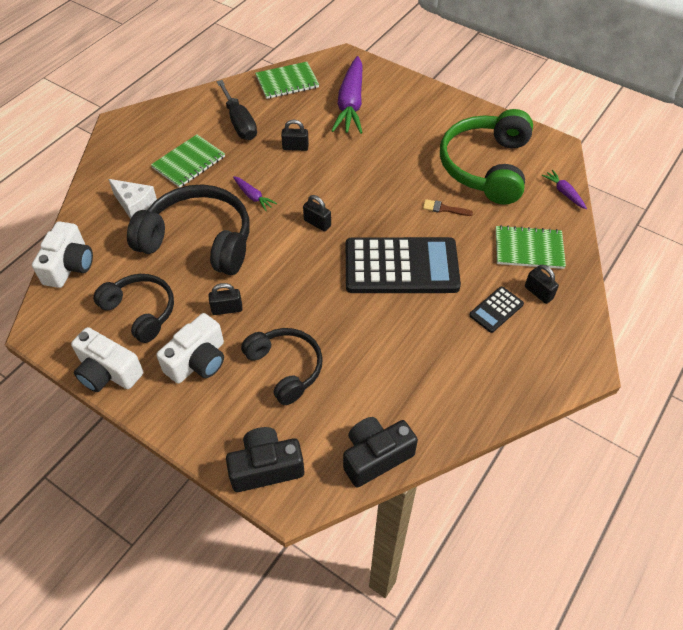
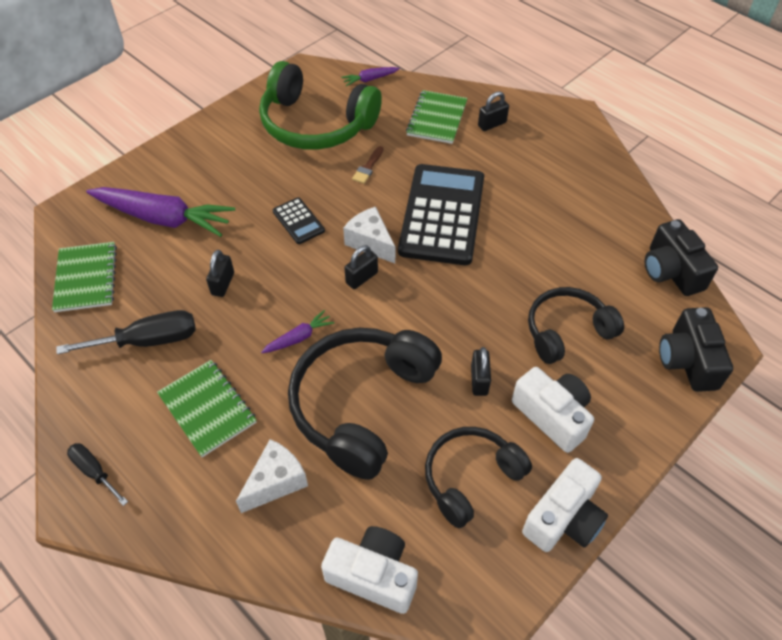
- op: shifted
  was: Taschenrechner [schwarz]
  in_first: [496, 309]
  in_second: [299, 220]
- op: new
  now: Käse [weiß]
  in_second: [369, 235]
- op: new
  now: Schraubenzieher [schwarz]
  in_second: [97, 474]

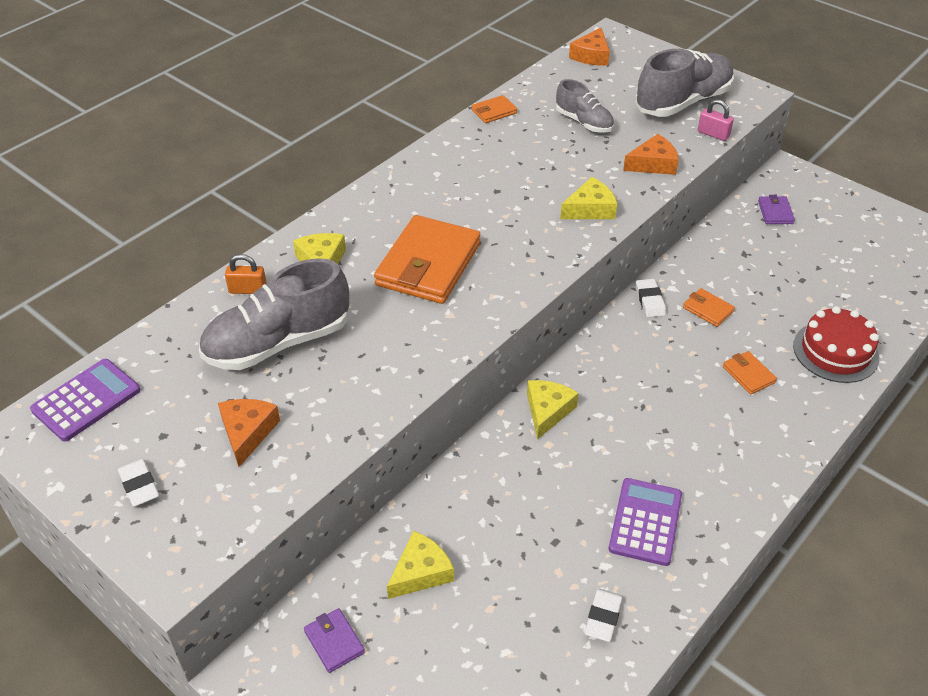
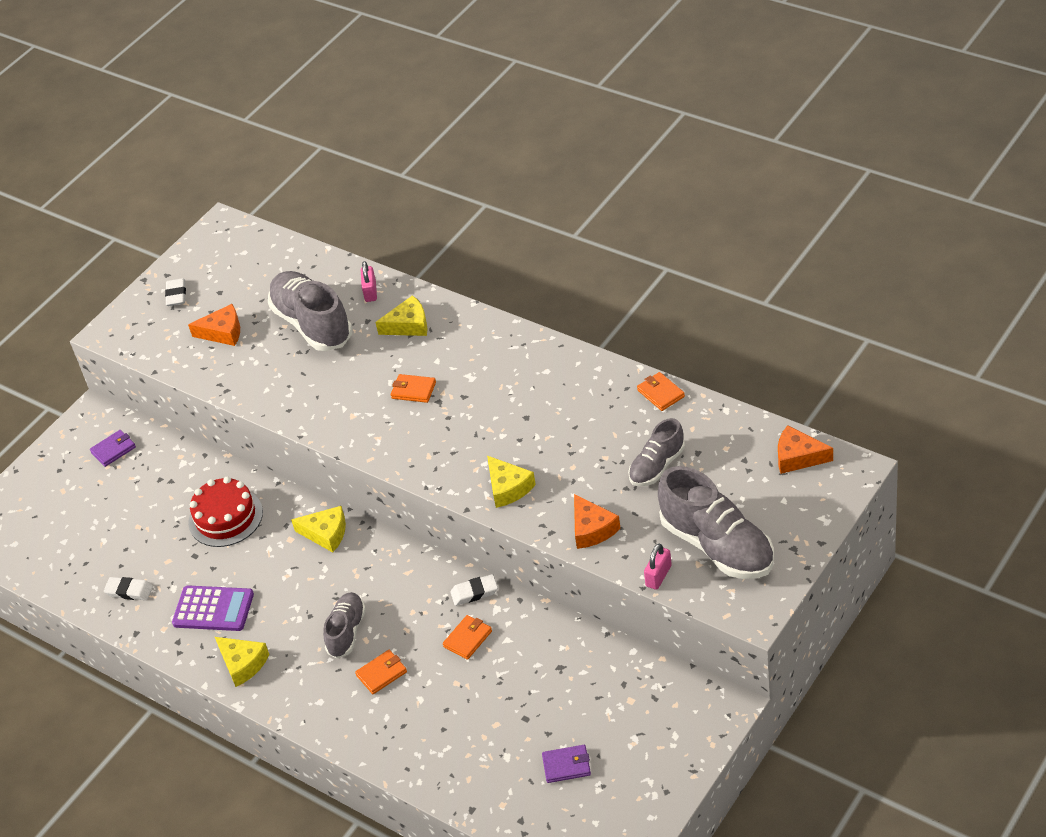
- op: shifted
  was: Geldbörse [lila]
  in_first: [776, 209]
  in_second: [566, 764]
- op: scaled
  was: Geldbörse [orange]
  in_first: [427, 259]
  in_second: [413, 388]
  ratio: 0.45
- op: repainted
  was: Vorhängeschloss [orange]
  now: Vorhängeschloss [rosa]
  in_first: [246, 274]
  in_second: [369, 281]
- op: shifted
  was: Kuchen [rot]
  in_first: [836, 344]
  in_second: [225, 511]
- op: gone
  was: Taschenrechner [lila]
  in_first: [85, 400]
- op: rotated
  was: Radiergummi [weiß]
  in_first: [138, 483]
  in_second: [175, 292]
  clockwise: -60
- op: shifted
  was: Käse [gelb]
  in_first: [420, 565]
  in_second: [242, 662]
- op: new
  now: Schuh [grau]
  in_second: [344, 625]

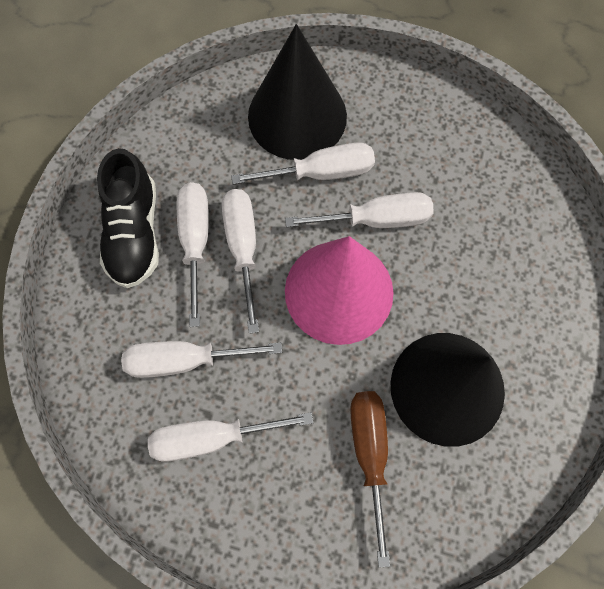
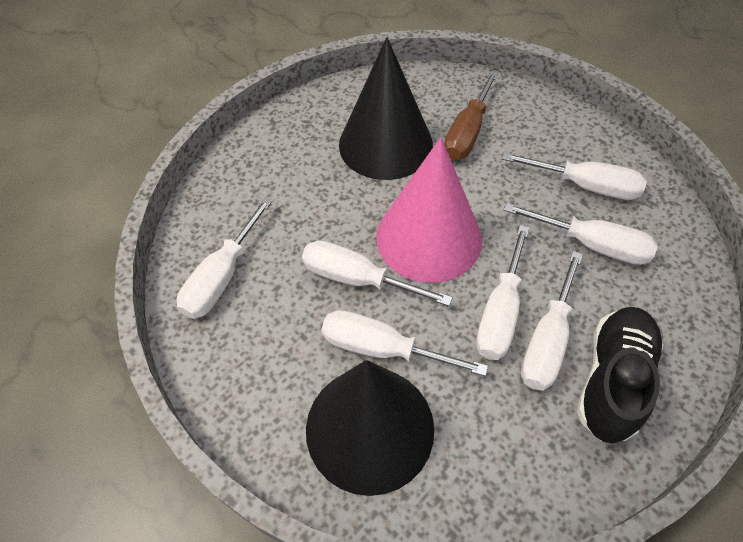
- op: new
  now: Schraubenzieher [weiß]
  in_second: [225, 258]

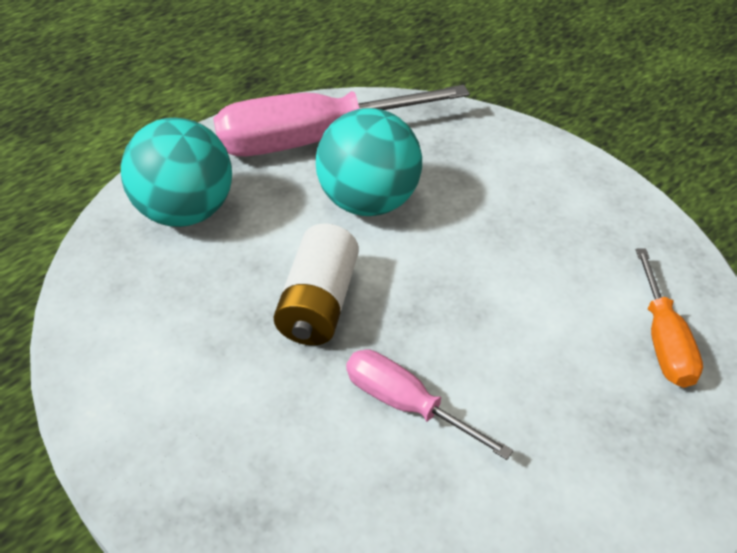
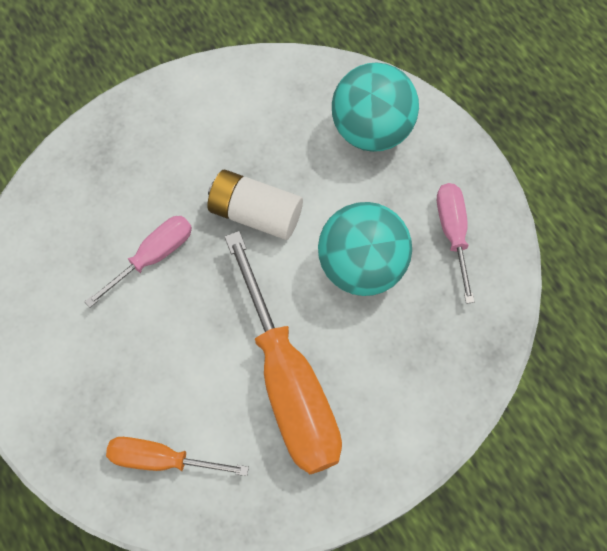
- op: scaled
  was: Schraubenzieher [rosa]
  in_first: [341, 120]
  in_second: [455, 243]
  ratio: 0.53
- op: new
  now: Schraubenzieher [orange]
  in_second: [283, 352]

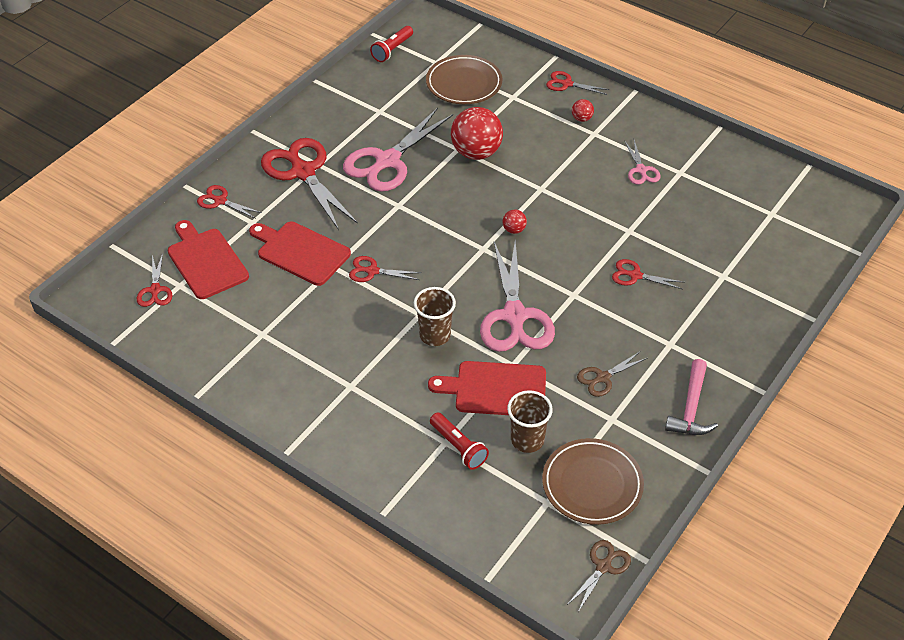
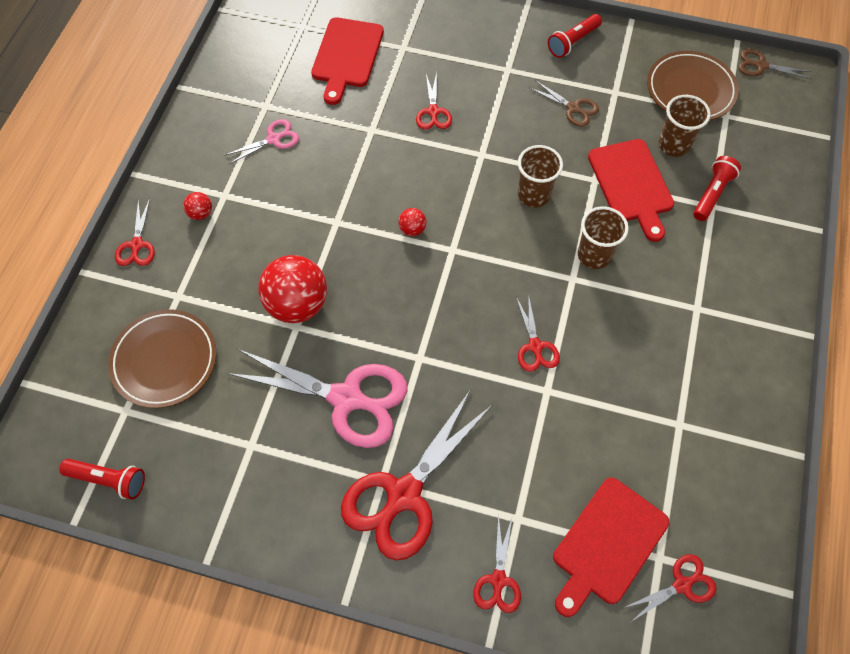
- op: shifted
  was: Schneidebrett [rot]
  in_first: [300, 254]
  in_second: [347, 61]
- op: swapped
  was: Schere [rosa]
  now: Becher [braun]
  in_first: [517, 295]
  in_second: [540, 176]
- op: swapped
  was: Hammer [rosa]
  now: Taschenlampe [rot]
  in_first: [691, 397]
  in_second: [575, 36]

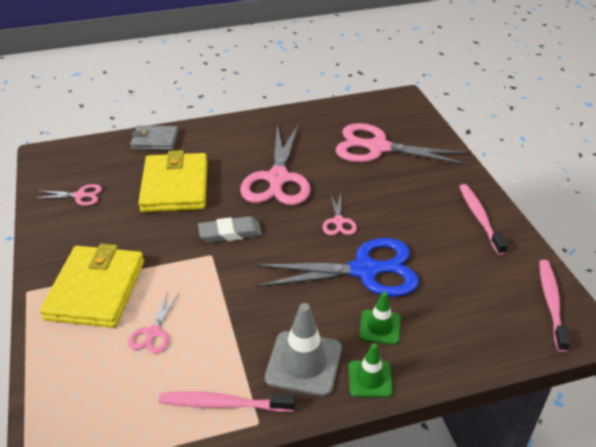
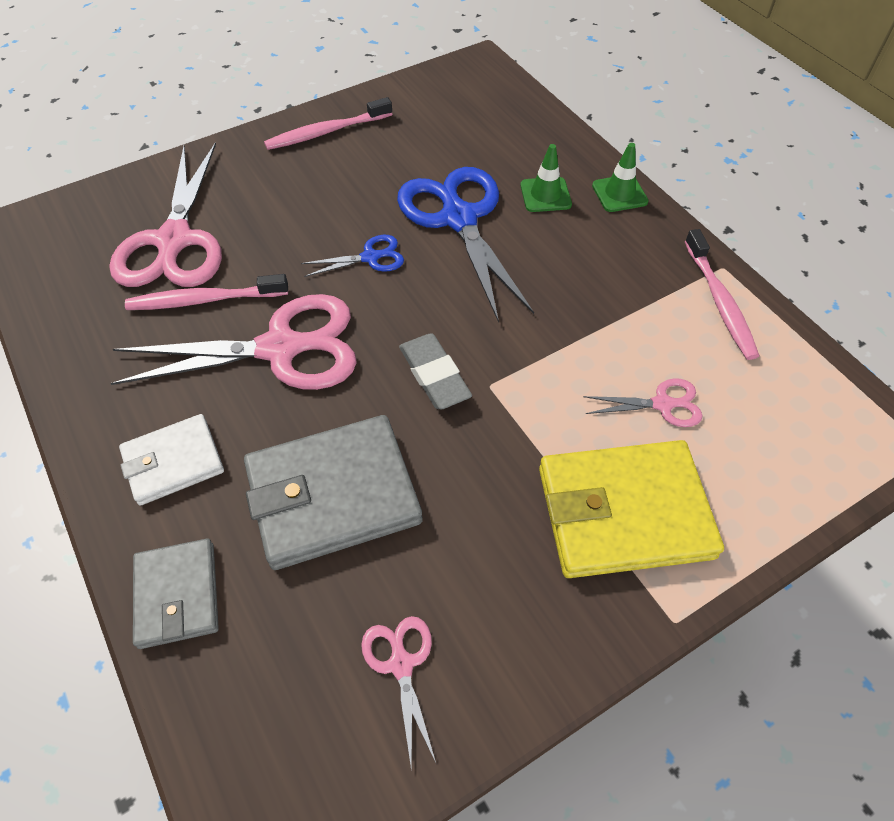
- op: repainted
  was: Geldbörse [gelb]
  now: Geldbörse [grau]
  in_first: [172, 181]
  in_second: [333, 492]
- op: repainted
  was: Schere [rosa]
  now: Schere [blau]
  in_first: [339, 213]
  in_second: [352, 256]
- op: shifted
  was: Zahnbürste [rosa]
  in_first: [555, 306]
  in_second: [206, 292]
- op: gone
  was: Leitkegel [grau]
  in_first: [303, 350]
- op: new
  now: Geldbörse [weiß]
  in_second: [171, 460]

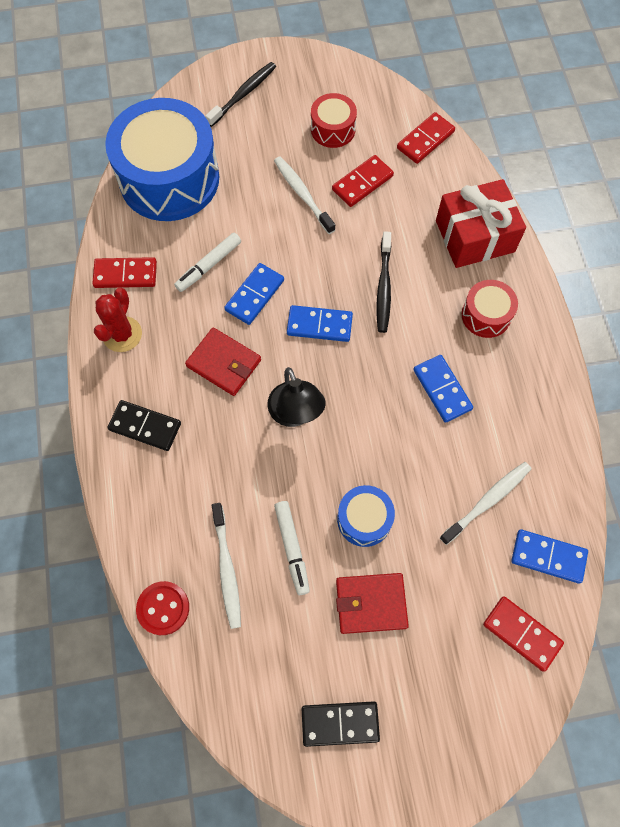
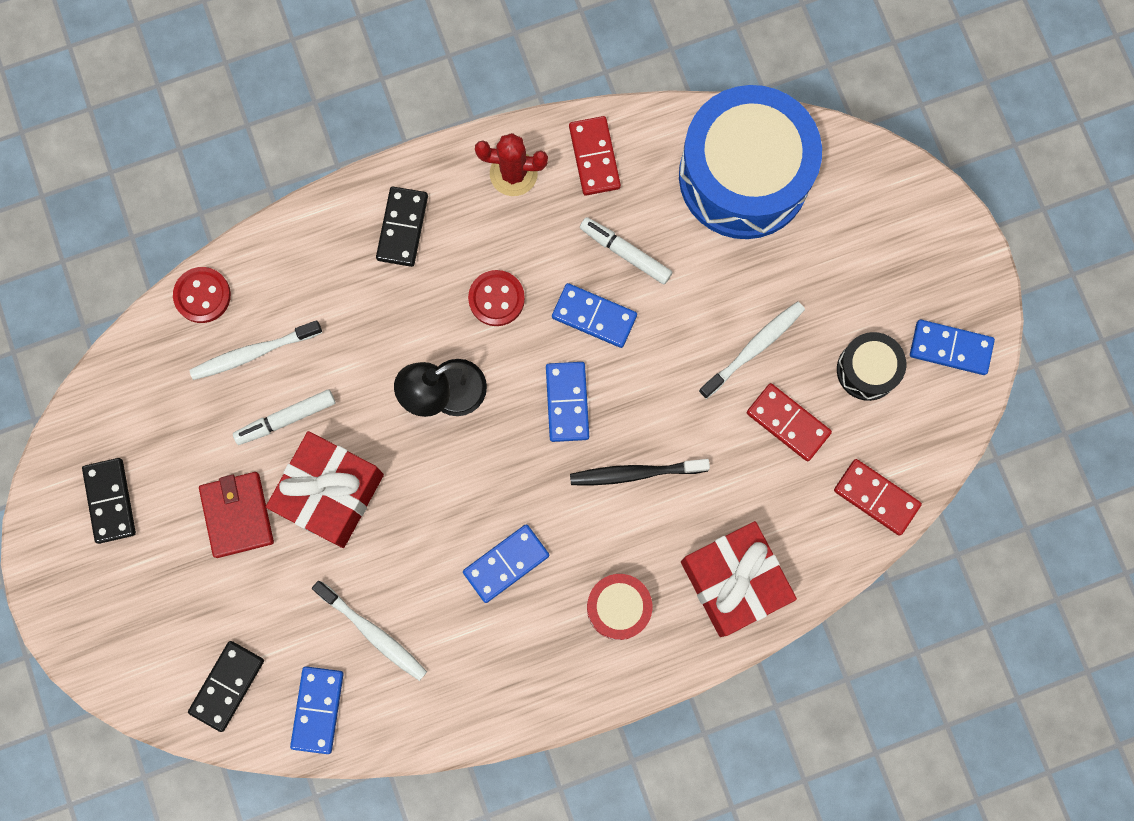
- op: gone
  was: Zahnbürste [schwarz]
  in_first: [240, 94]
- op: repainted
  was: Trommel [rot]
  now: Trommel [schwarz]
  in_first: [334, 120]
  in_second: [871, 366]
- op: swapped
  was: Geldbörse [rot]
  now: Knopf [rot]
  in_first: [223, 361]
  in_second: [496, 298]
- op: swapped
  was: Trommel [blau]
  now: Geschenk [rot]
  in_first: [366, 516]
  in_second: [325, 489]
- op: repainted
  was: Dominostein [rot]
  now: Dominostein [schwarz]
  in_first: [523, 634]
  in_second: [226, 686]
- op: new
  now: Dominostein [blau]
  in_second: [952, 347]

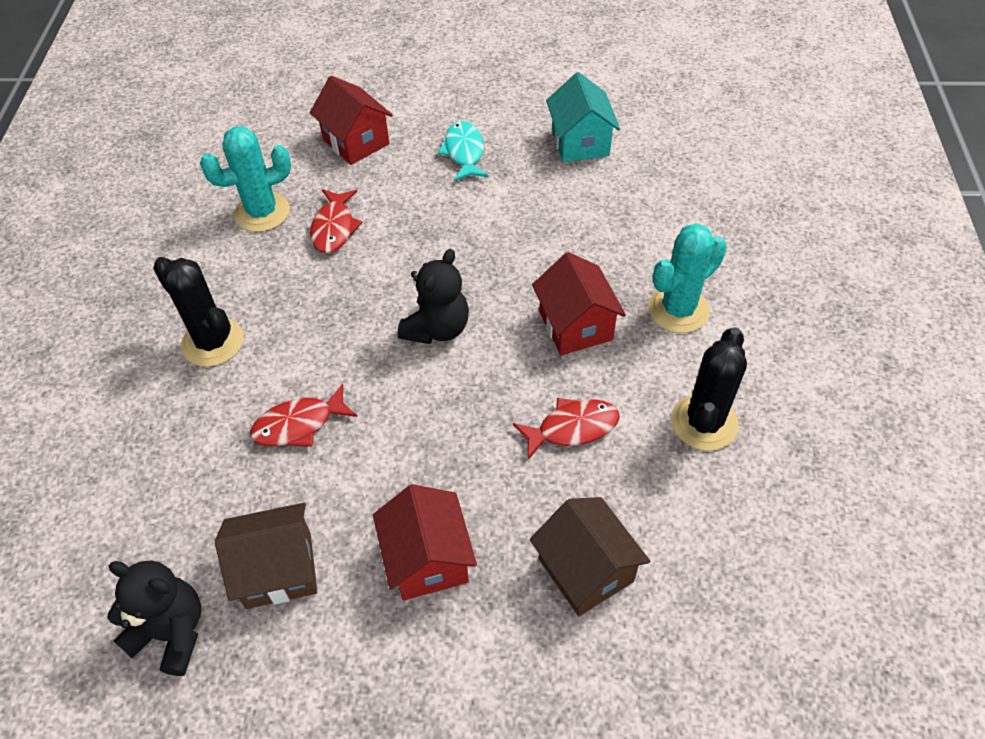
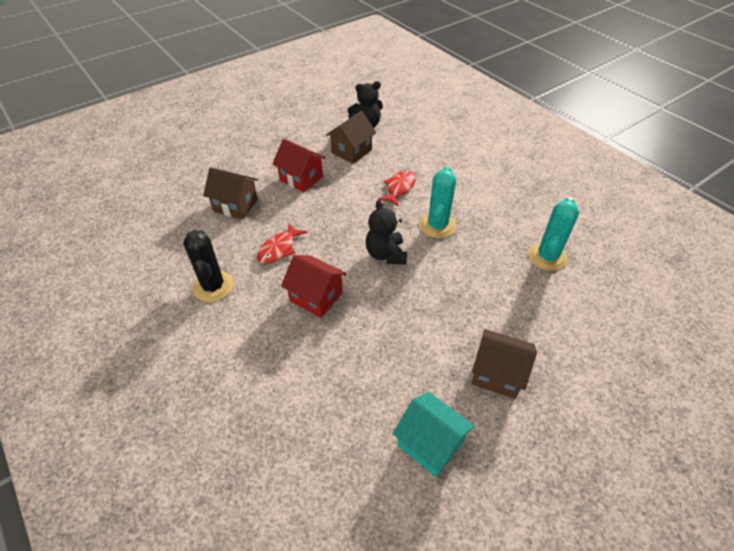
- op: gone
  was: Haus [rot]
  in_first: [351, 120]
- op: swapped
  was: Fisch [türkis]
  now: Haus [braun]
  in_first: [463, 151]
  in_second: [504, 364]
- op: gone
  was: Fisch [rot]
  in_first: [336, 221]
- op: shifted
  was: Kaktus [türkis]
  in_first: [687, 278]
  in_second: [438, 202]
- op: gone
  was: Kaktus [schwarz]
  in_first: [198, 312]

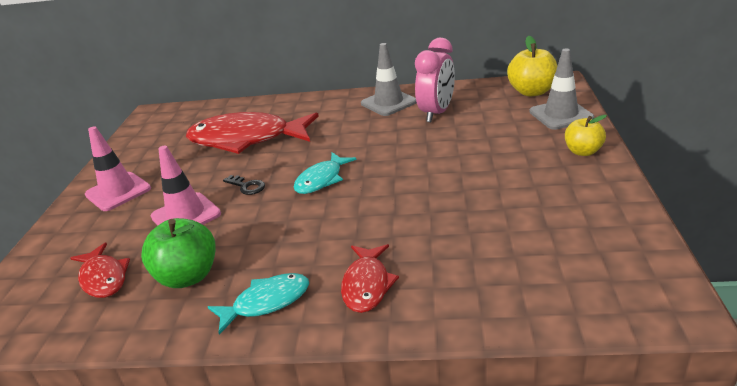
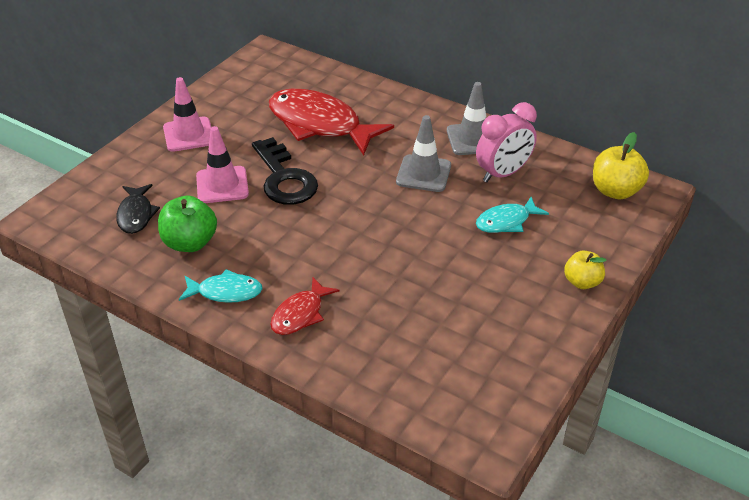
- op: shifted
  was: Leitkegel [grau]
  in_first: [561, 89]
  in_second: [423, 153]
- op: shifted
  was: Fisch [türkis]
  in_first: [325, 173]
  in_second: [512, 215]
- op: scaled
  was: Schlüssel [schwarz]
  in_first: [244, 185]
  in_second: [285, 171]
  ratio: 2.31
- op: repainted
  was: Fisch [rot]
  now: Fisch [schwarz]
  in_first: [100, 270]
  in_second: [138, 209]

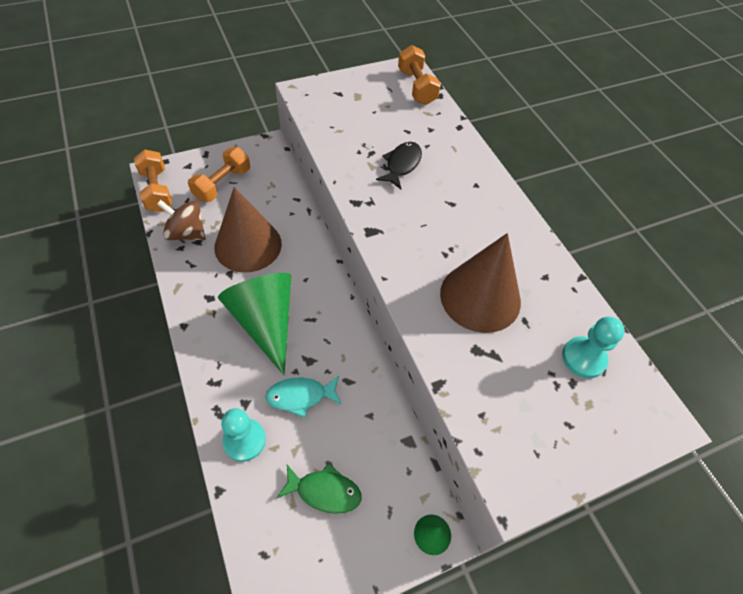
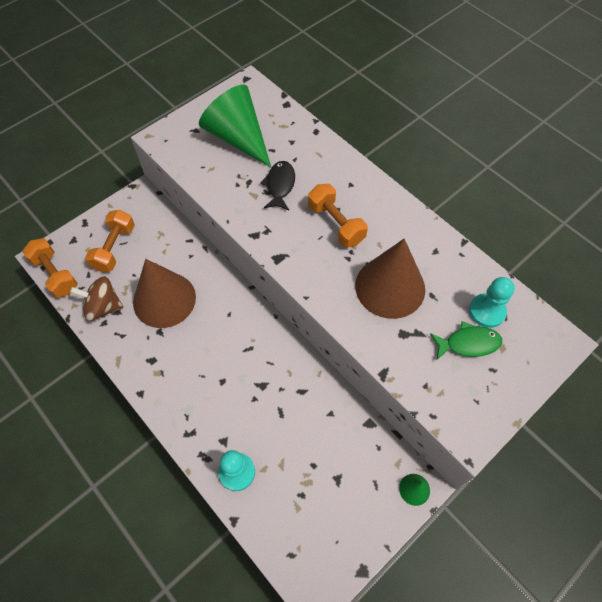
- op: shifted
  was: Hantel [orange]
  in_first: [419, 75]
  in_second: [338, 216]
- op: shifted
  was: Kegel [grün]
  in_first: [255, 324]
  in_second: [235, 126]
- op: gone
  was: Fisch [türkis]
  in_first: [303, 397]
- op: shifted
  was: Fisch [grün]
  in_first: [319, 488]
  in_second: [466, 340]

